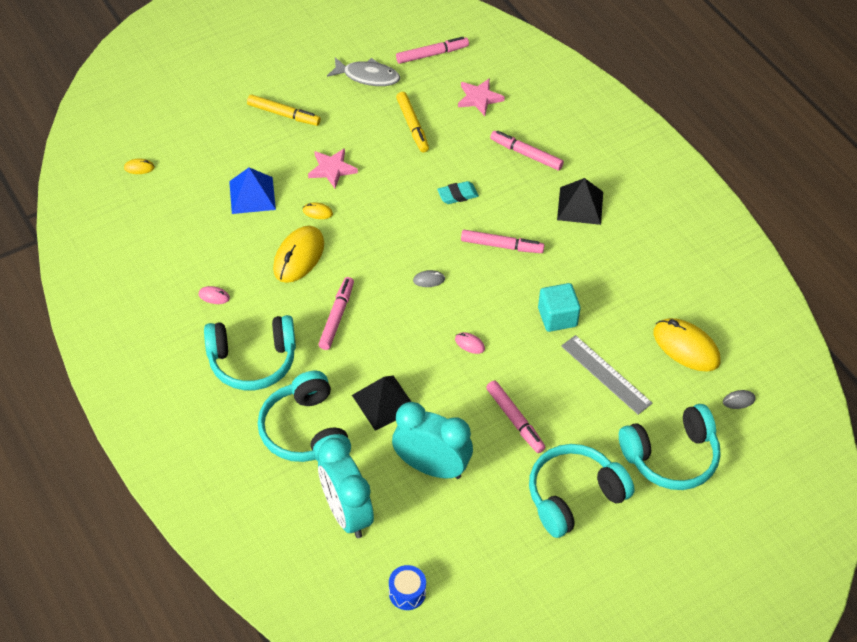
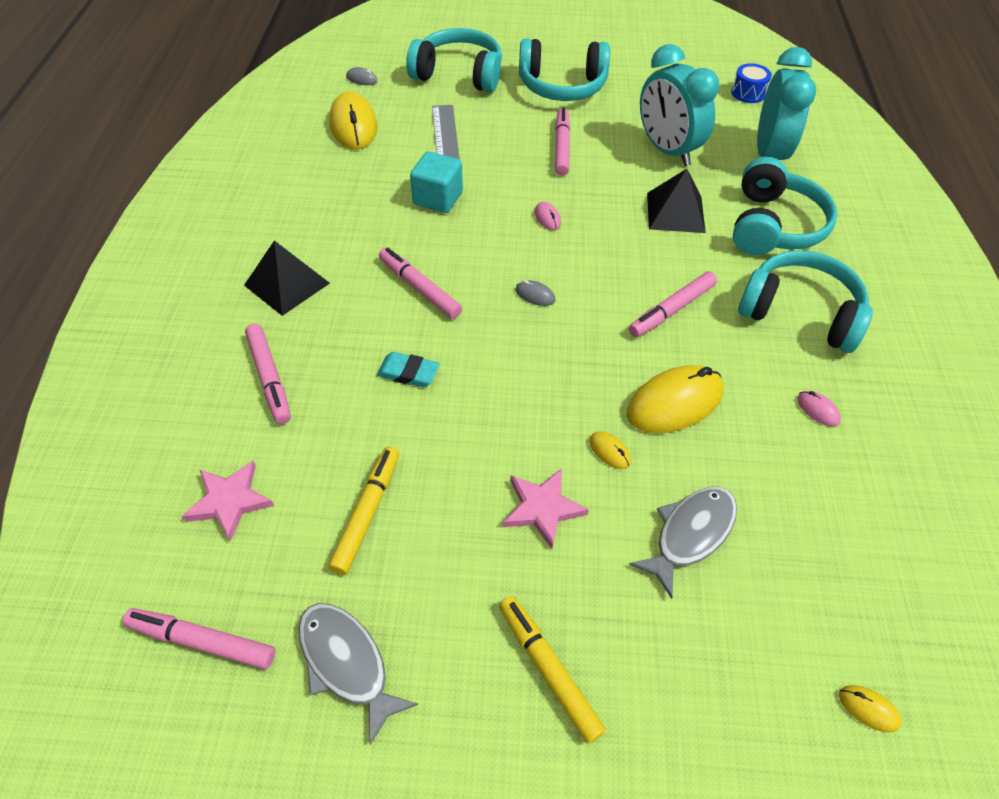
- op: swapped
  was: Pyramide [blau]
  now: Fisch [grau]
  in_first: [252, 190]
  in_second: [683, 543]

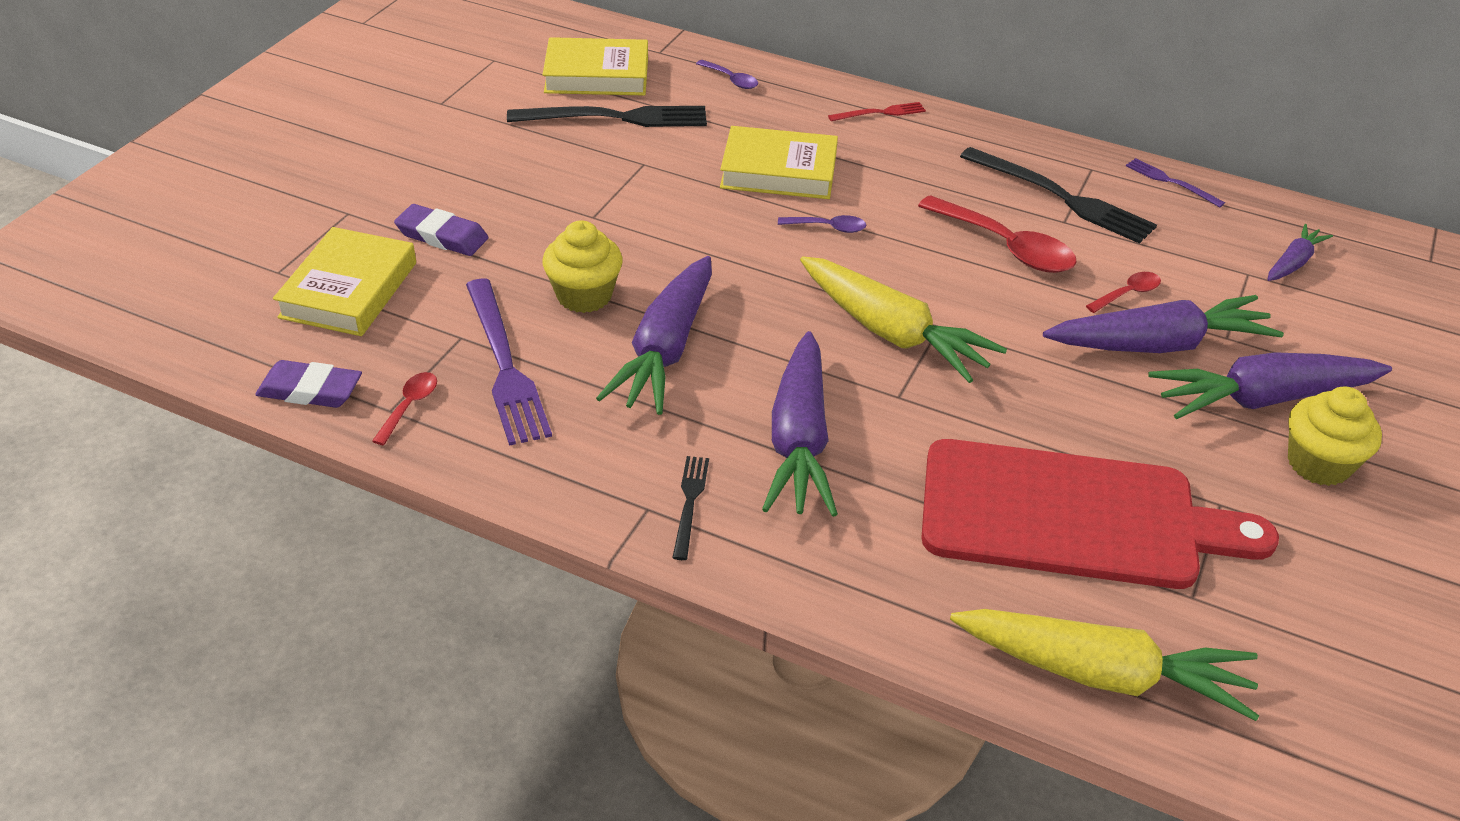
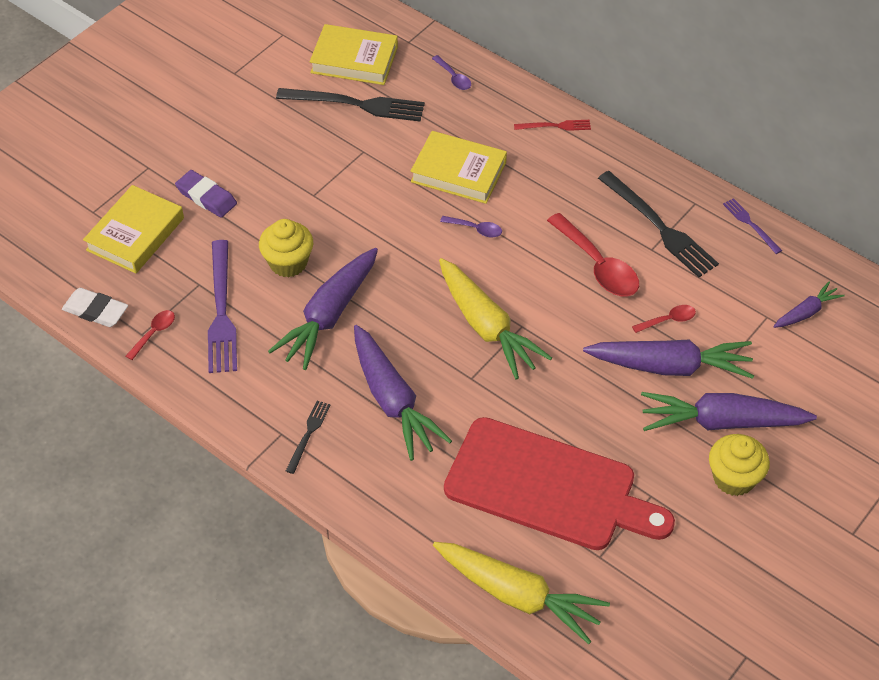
- op: rotated
  was: Karotte [lila]
  in_first: [800, 424]
  in_second: [403, 393]
  clockwise: -45
- op: repainted
  was: Radiergummi [lila]
  now: Radiergummi [weiß]
  in_first: [308, 384]
  in_second: [95, 307]

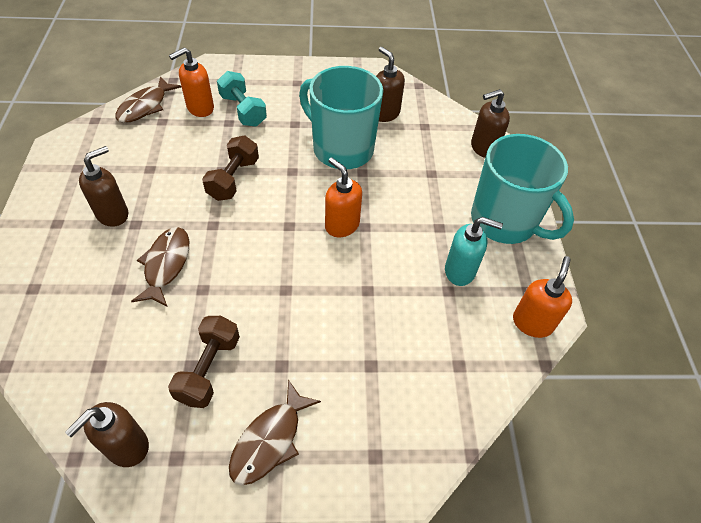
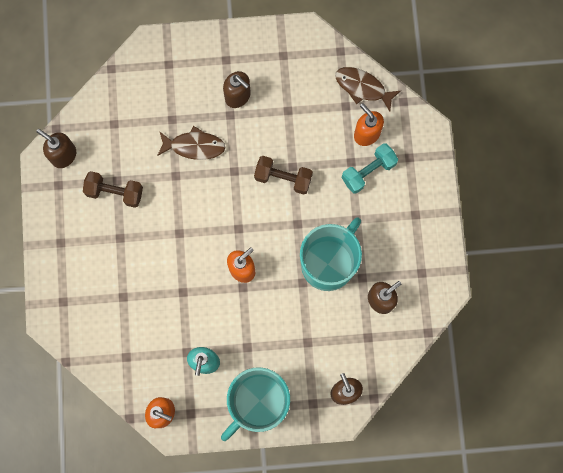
- op: gone
  was: Fisch [braun]
  in_first: [275, 432]

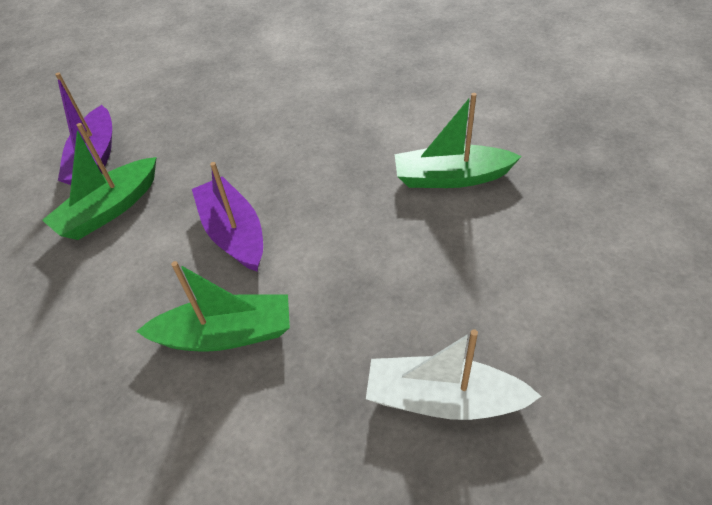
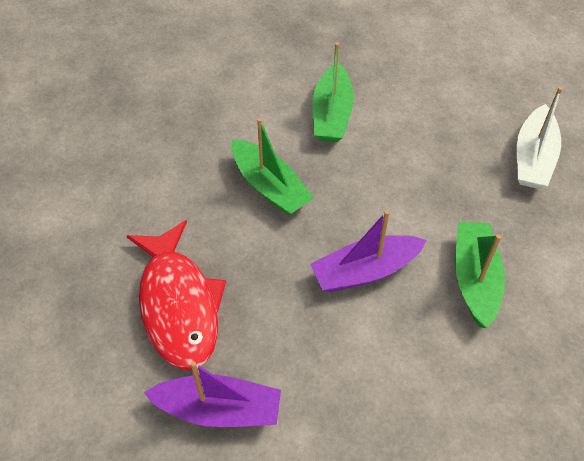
- op: shifted
  was: Boot [grün]
  in_first: [99, 181]
  in_second: [272, 167]
- op: new
  now: Fisch [rot]
  in_second: [176, 295]

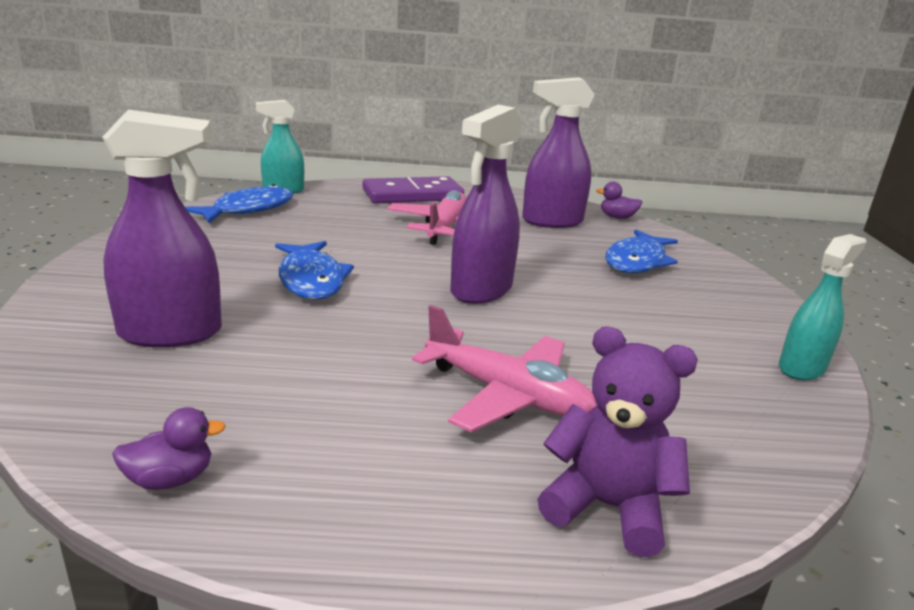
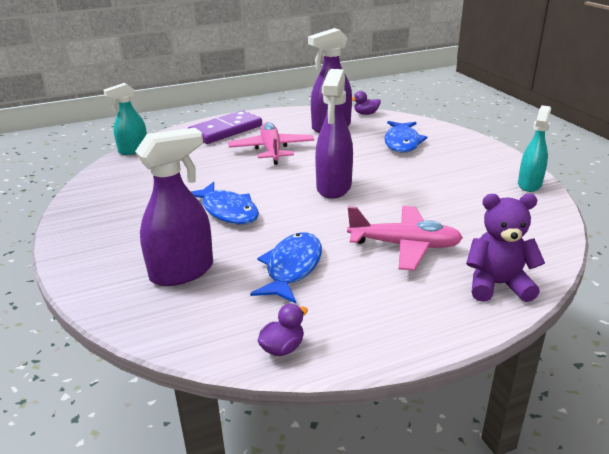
- op: shifted
  was: Fisch [blau]
  in_first: [239, 203]
  in_second: [286, 268]

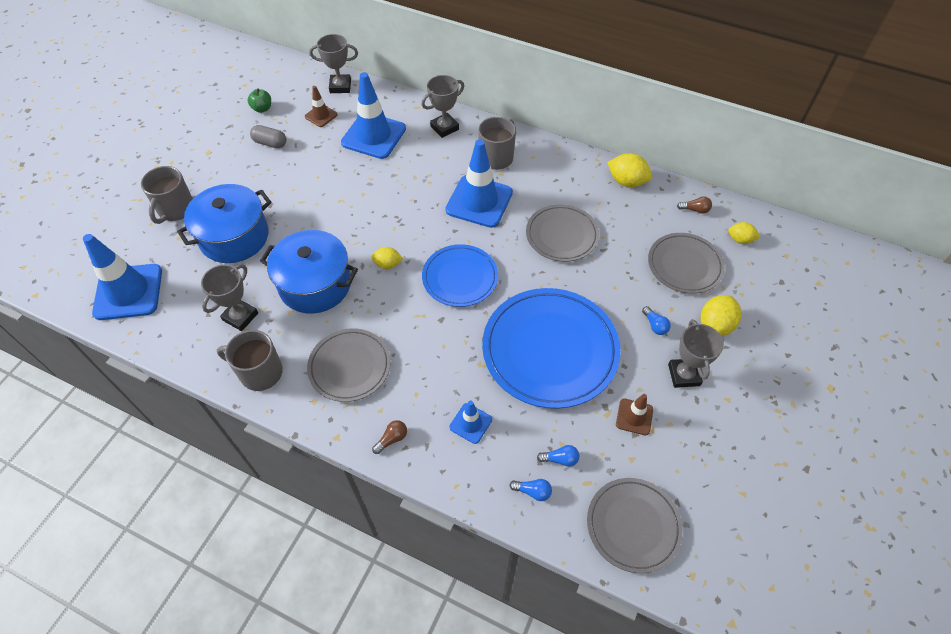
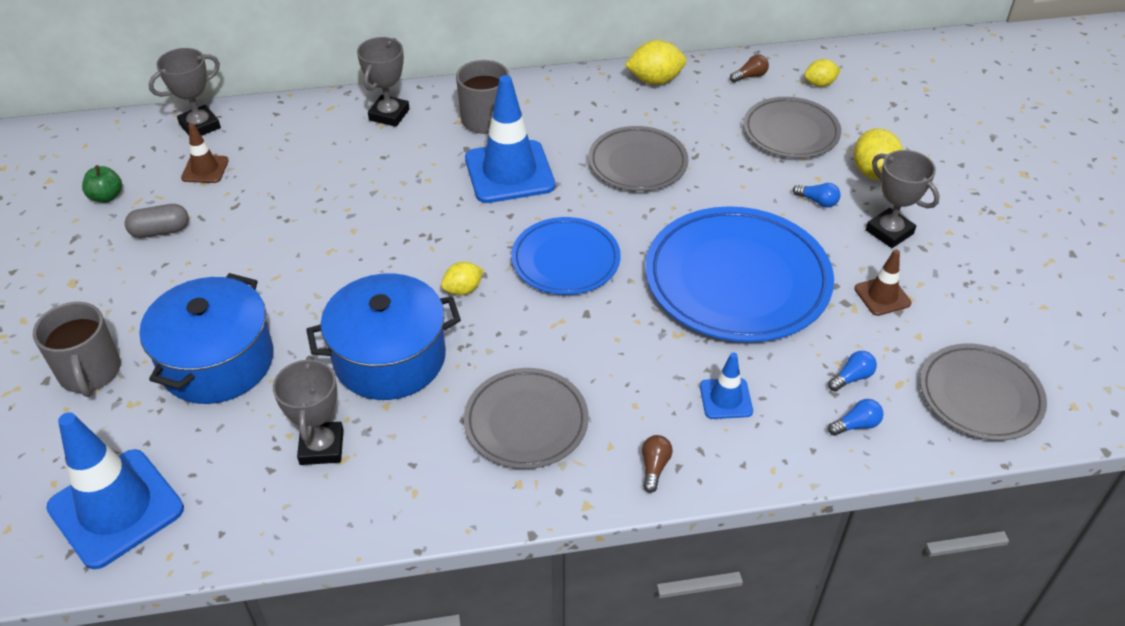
- op: gone
  was: Leitkegel [blau]
  in_first: [373, 115]
- op: gone
  was: Tasse [grau]
  in_first: [250, 360]

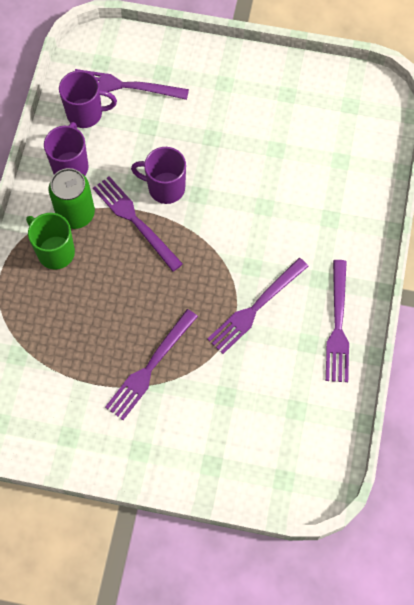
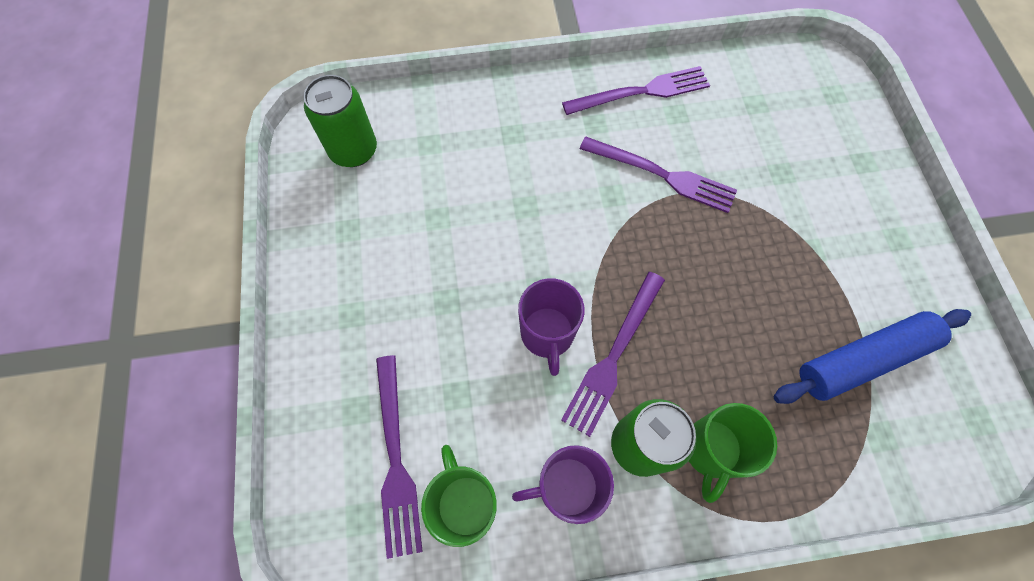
- op: repainted
  was: Tasse [lila]
  now: Tasse [grün]
  in_first: [88, 99]
  in_second: [459, 496]
- op: gone
  was: Gabel [lila]
  in_first: [151, 364]
- op: new
  now: Dose [grün]
  in_second: [340, 121]
- op: new
  now: Nudelholz [blau]
  in_second: [872, 356]

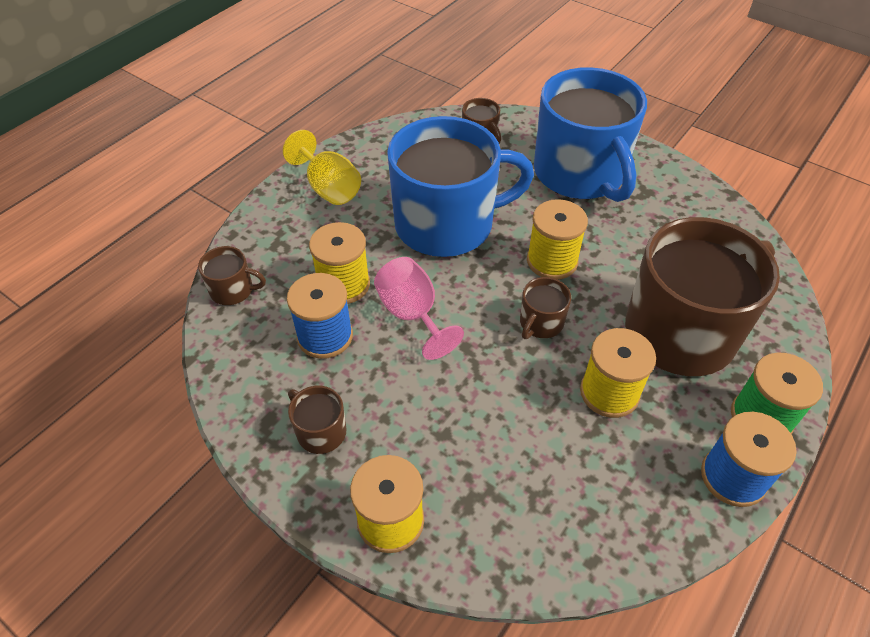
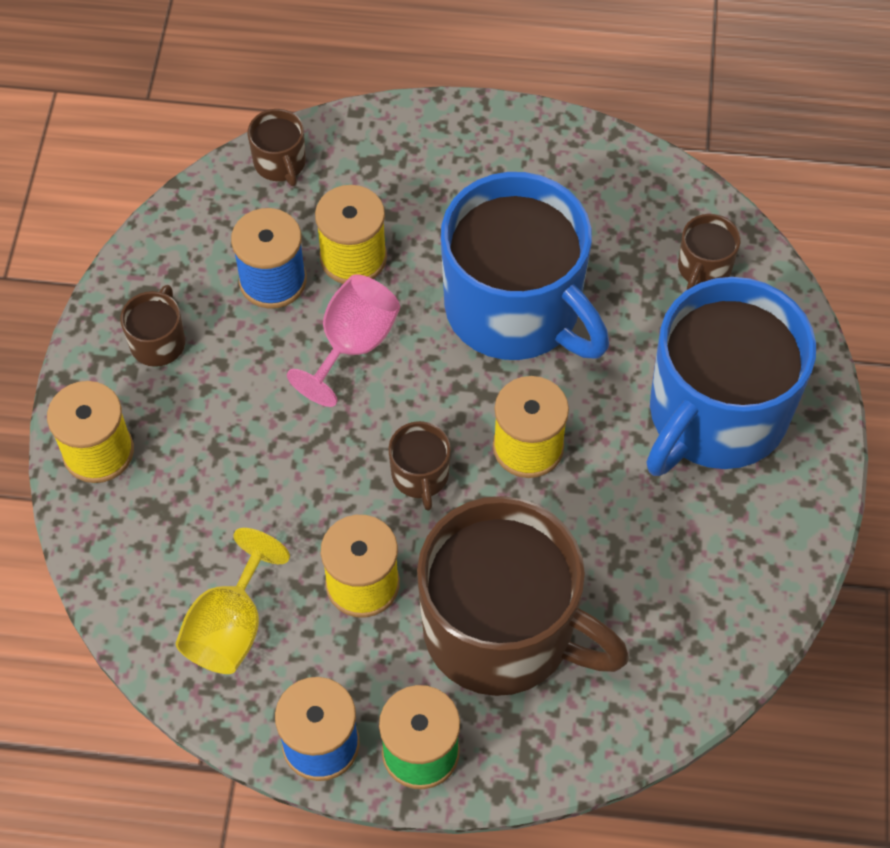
- op: shifted
  was: Kelch [gelb]
  in_first: [322, 167]
  in_second: [232, 601]
- op: rotated
  was: Tasse [braun]
  in_first: [545, 308]
  in_second: [419, 466]
  clockwise: -105

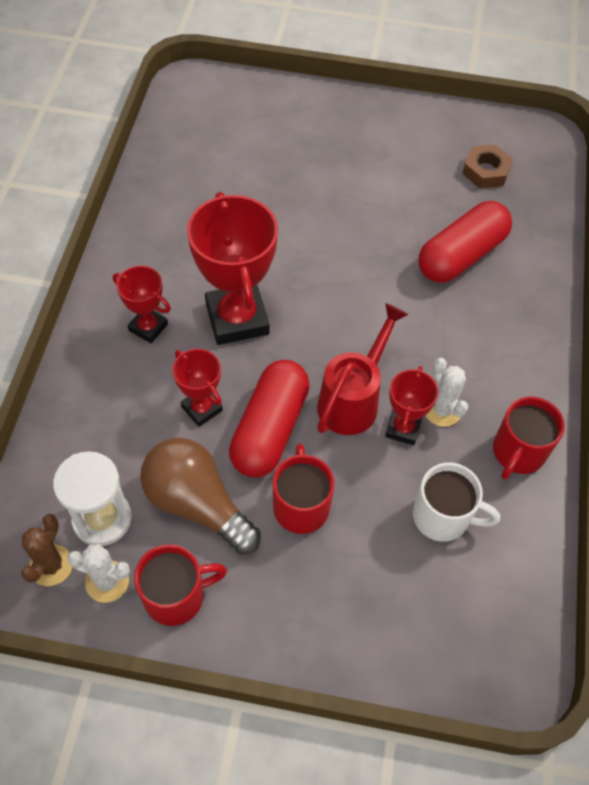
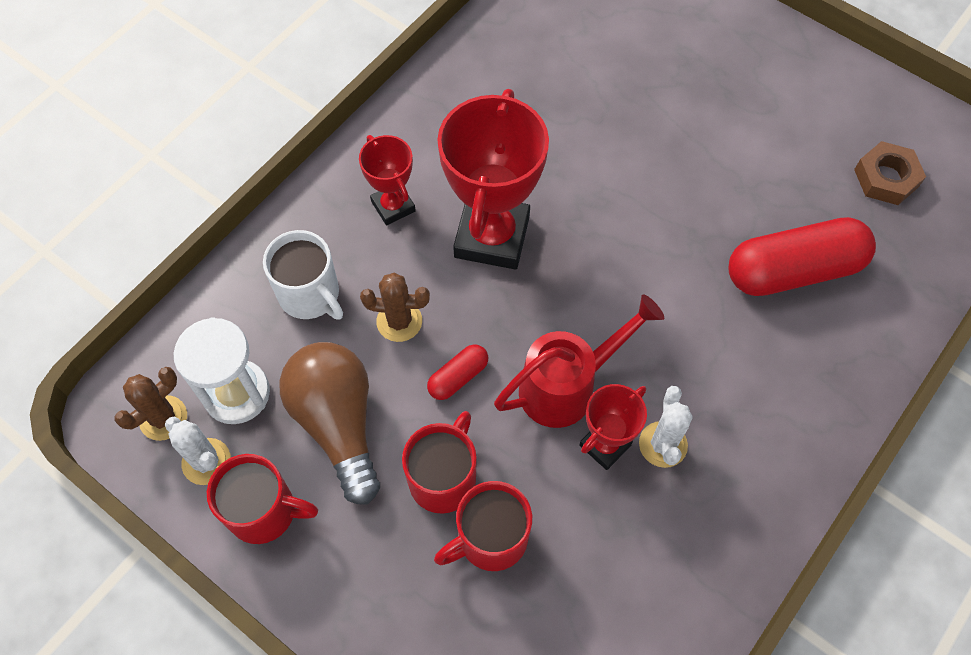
- op: swapped
  was: Pokal [rot]
  now: Kaktus [braun]
  in_first: [198, 388]
  in_second: [395, 307]
- op: scaled
  was: Kapsel [rot]
  in_first: [269, 419]
  in_second: [457, 372]
  ratio: 0.46
- op: shifted
  was: Tasse [rot]
  in_first: [529, 438]
  in_second: [483, 526]
- op: shifted
  was: Tasse [weiß]
  in_first: [456, 502]
  in_second: [303, 275]

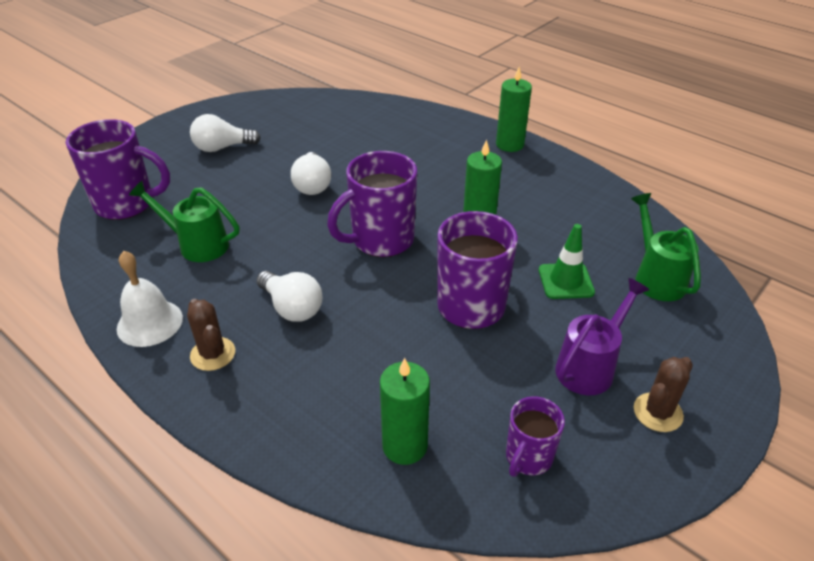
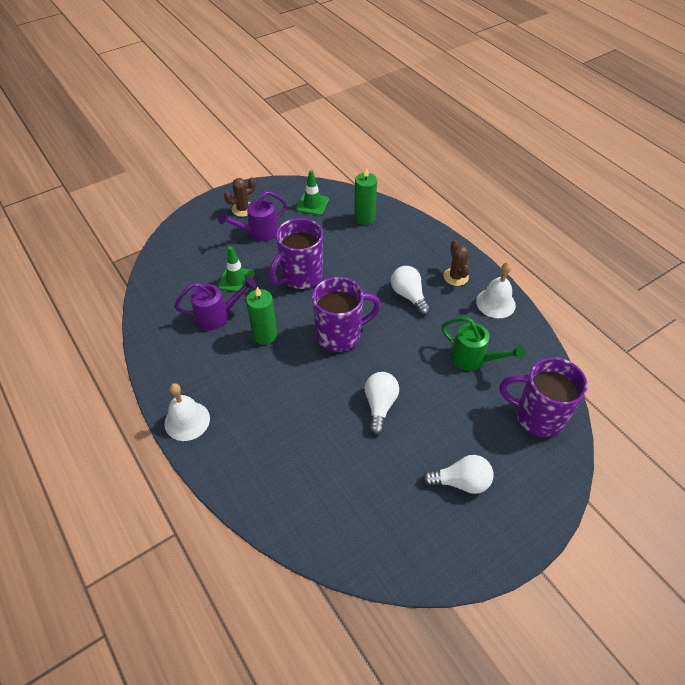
- op: swapped
  was: Kerze [grün]
  now: Glocke [weiß]
  in_first: [514, 109]
  in_second: [187, 412]
- op: gone
  was: Gießkanne [grün]
  in_first: [666, 247]
- op: swapped
  was: Tasse [lila]
  now: Leitkegel [grün]
  in_first: [535, 436]
  in_second: [312, 193]
- op: new
  now: Gießkanne [lila]
  in_second: [215, 303]

